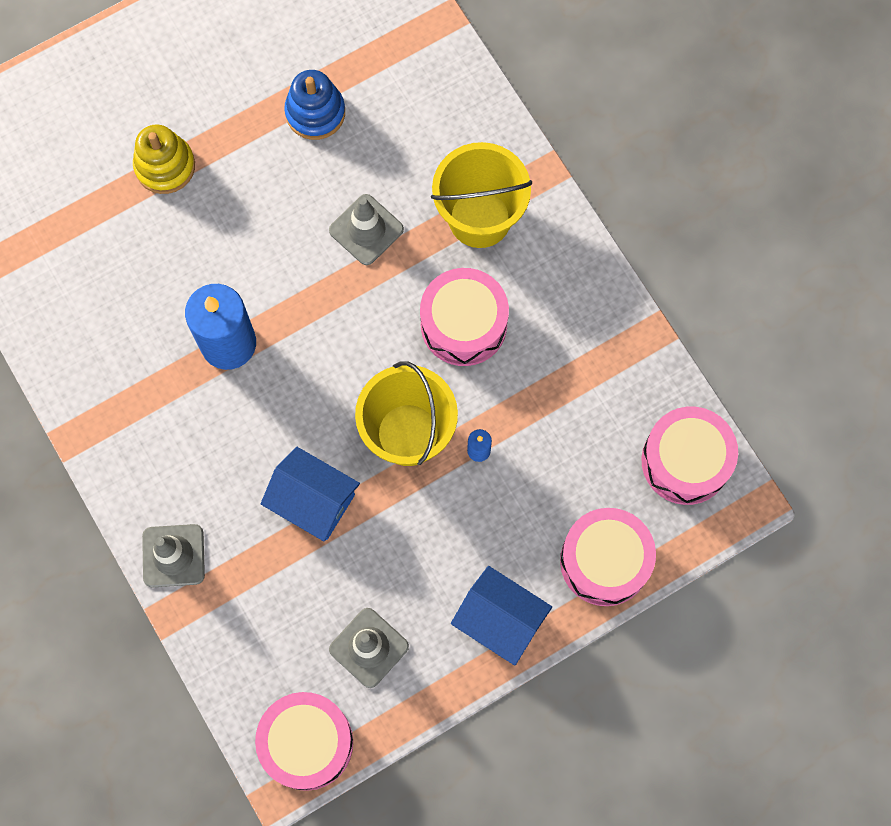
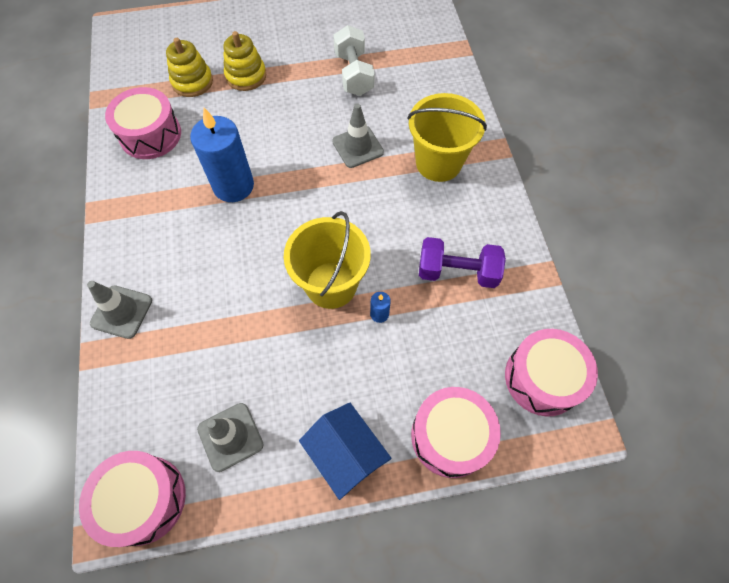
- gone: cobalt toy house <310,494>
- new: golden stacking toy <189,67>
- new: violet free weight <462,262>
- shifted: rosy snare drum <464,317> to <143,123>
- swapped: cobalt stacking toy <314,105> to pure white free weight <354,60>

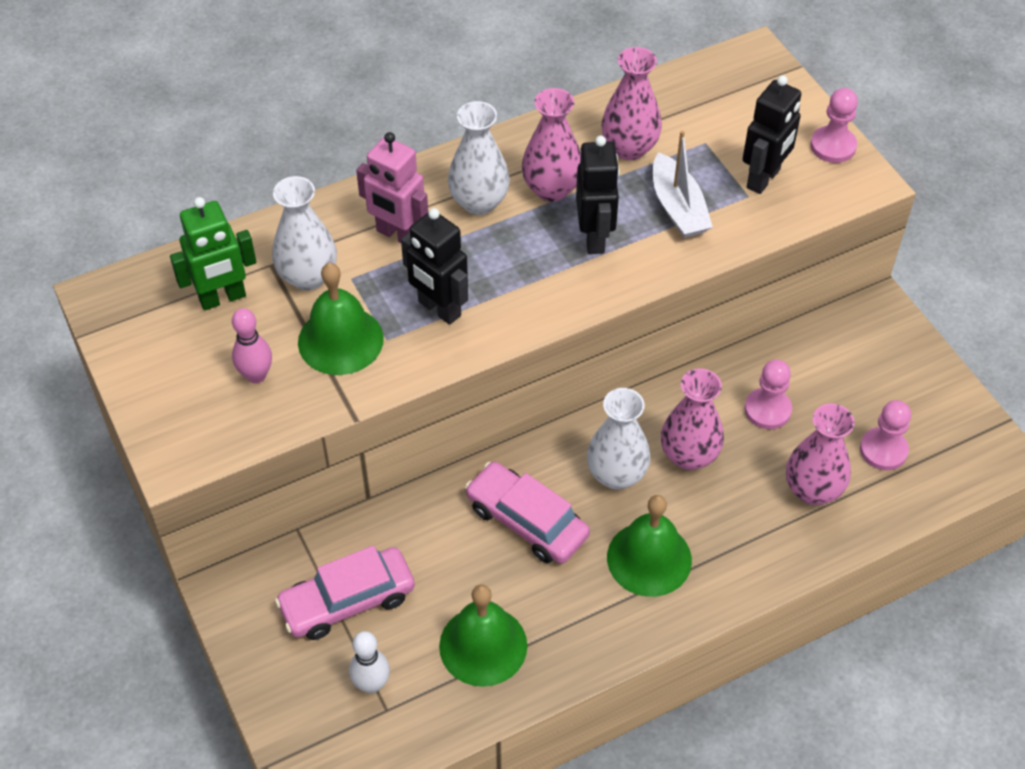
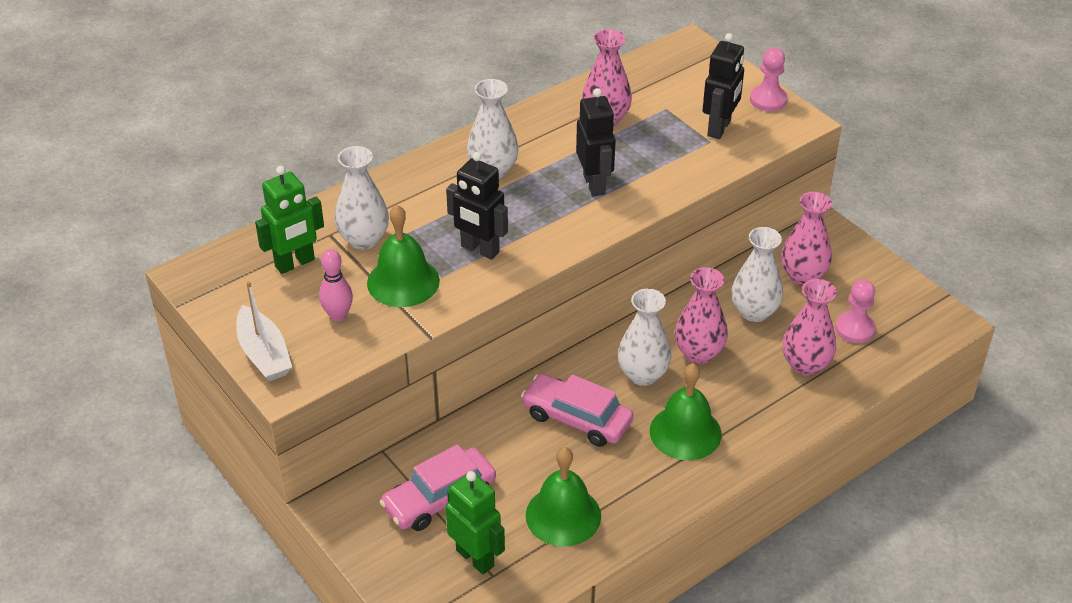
- gone: rosy robot figure <392,187>
- shifted: rosy flower vase <551,145> to <806,238>
- shifted: pure white boat <683,184> to <264,331>
- swapped: pure white skittle <369,662> to leaf-green robot figure <475,522>
- swapped: rosy pawn <768,394> to pure white flower vase <757,274>

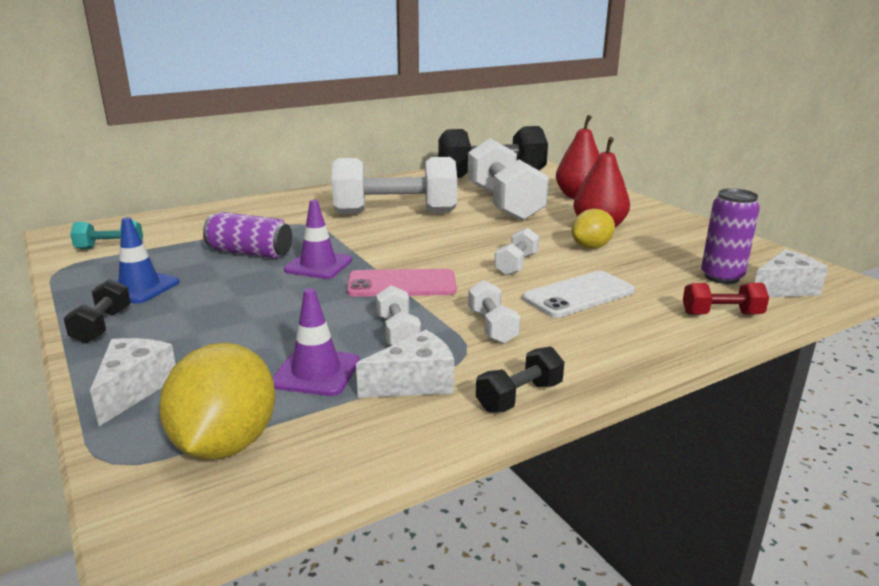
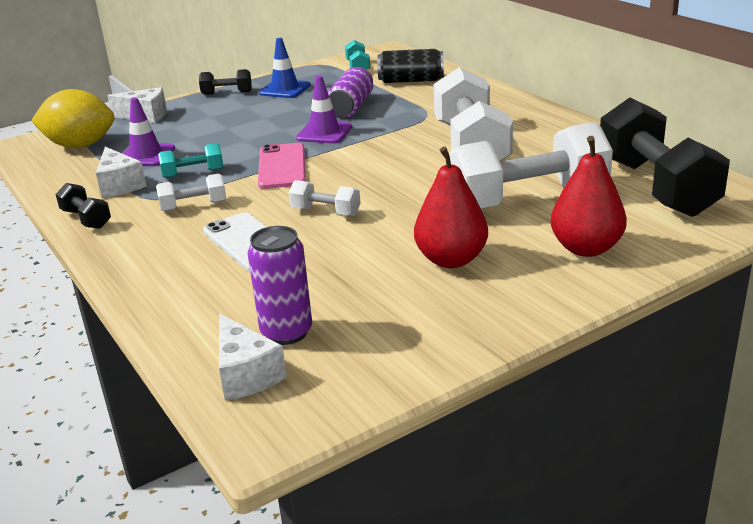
- gone: golden toy lemon <593,229>
- gone: scarlet free weight <726,299>
- new: black can <410,66>
- repainted: pure white free weight <398,315> to teal free weight <190,160>

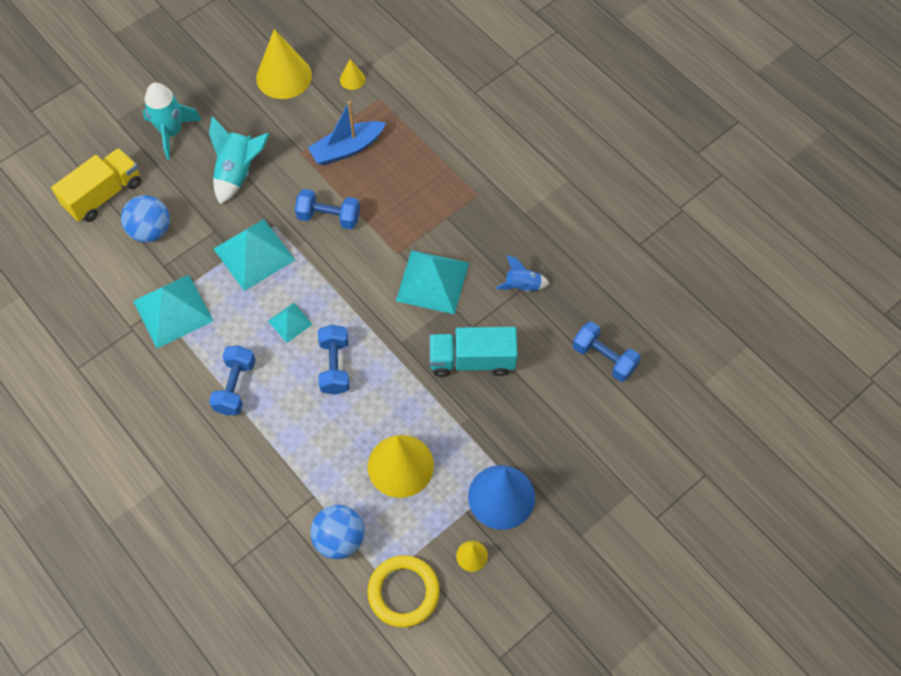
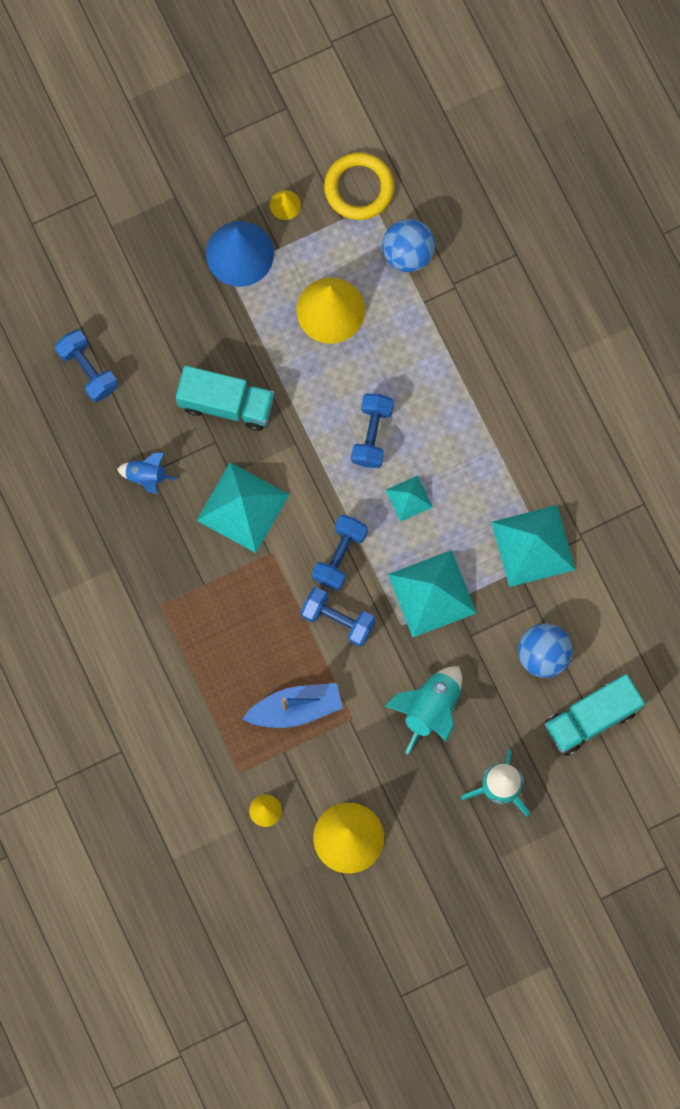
- shifted: cobalt free weight <232,380> to <340,553>
- repainted: golden lorry <96,185> to teal lorry <595,715>

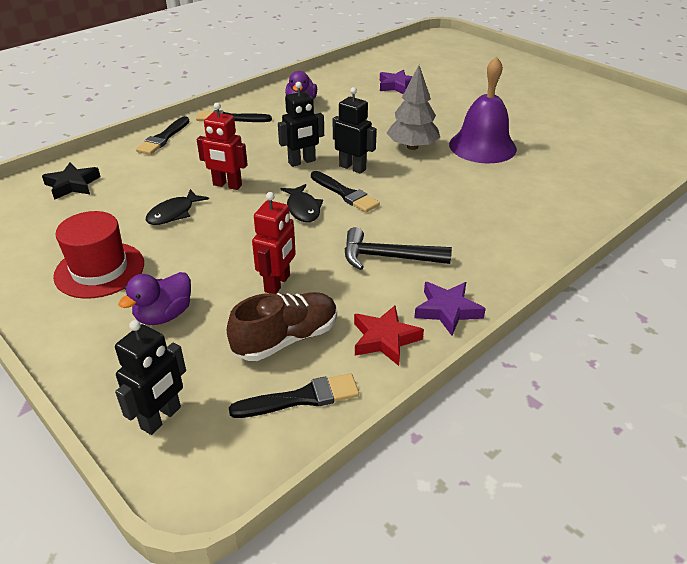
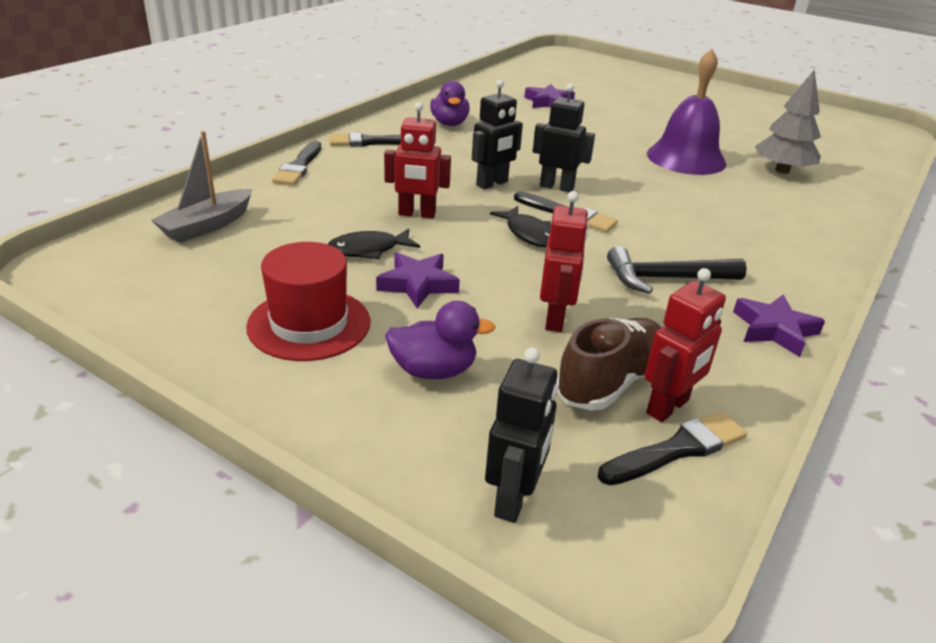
- gone: scarlet star shape <389,335>
- new: violet star shape <418,280>
- new: scarlet robot figure <685,345>
- shifted: ash-grey tree <413,107> to <788,121>
- swapped: black star shape <71,181> to ash-grey boat <201,187>
- rotated: violet rubber duck <154,298> = <440,340> 120 degrees counterclockwise
- rotated: black toy fish <177,207> = <374,244> 45 degrees clockwise

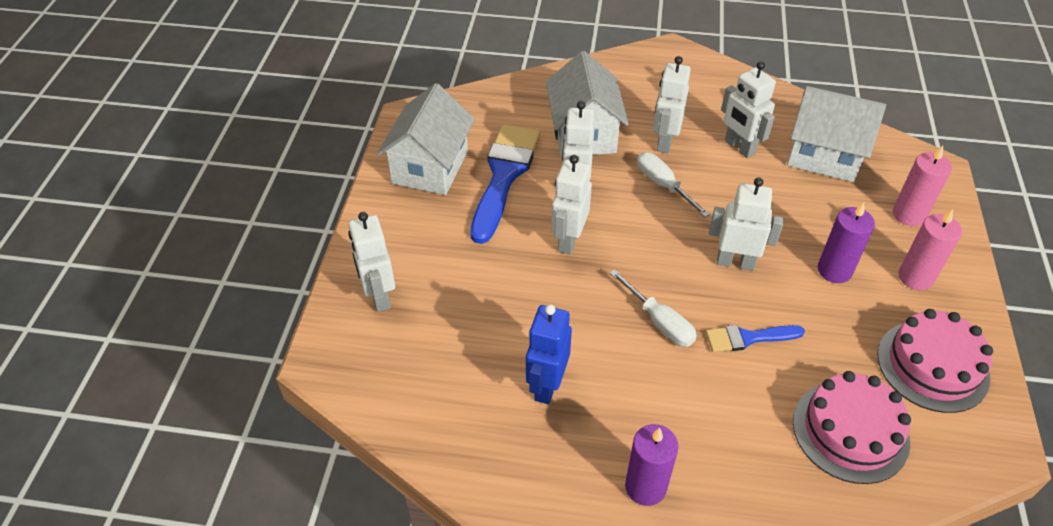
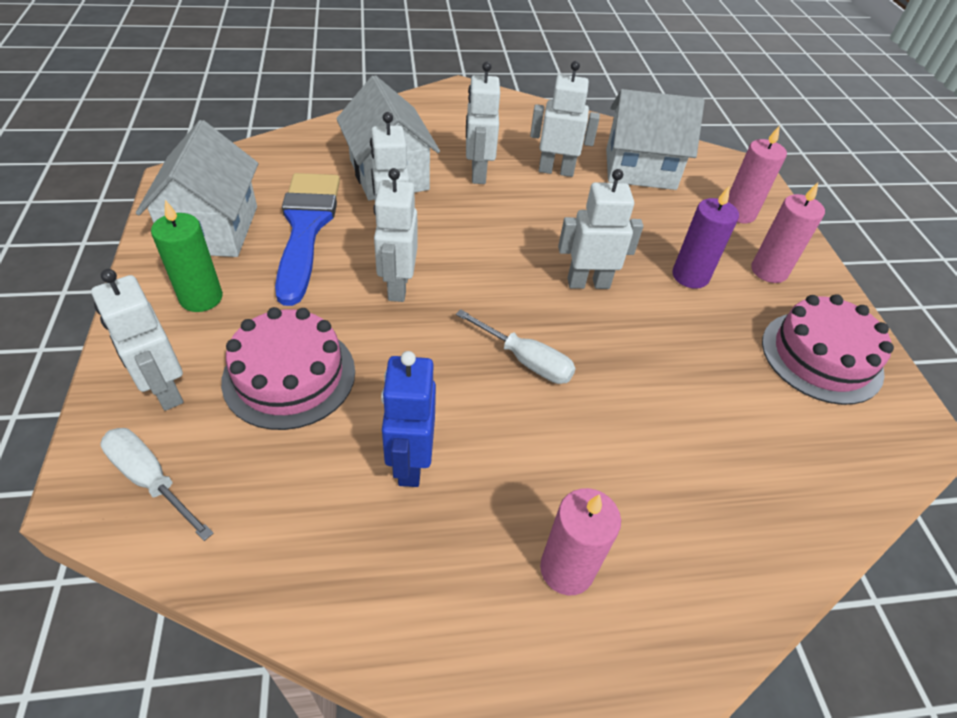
- gone: cobalt paint brush <755,338>
- new: leaf-green pillar candle <187,256>
- shifted: pure white flat screwdriver <673,184> to <157,484>
- shifted: rosy gateau <852,427> to <288,368>
- repainted: violet pillar candle <651,465> to rosy pillar candle <580,541>
- rotated: pure white robot figure <748,109> = <565,119> 150 degrees clockwise

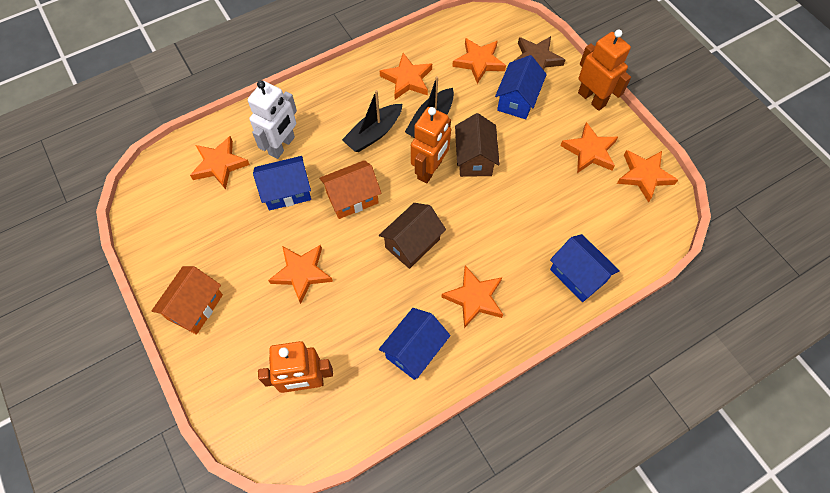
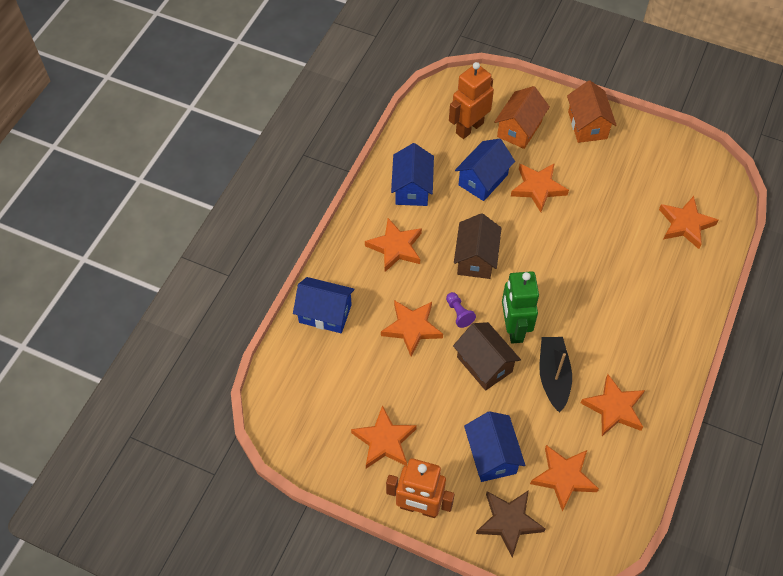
- gone: pure white robot figure <272,119>
- gone: black boat <372,121>
- new: violet pawn <461,310>
- shifted: cobalt toy house <282,183> to <485,170>
- shifted: bright orange toy house <350,189> to <522,117>
- shifted: bright orange star shape <647,176> to <412,328>
- repainted: bright orange robot figure <431,145> to leaf-green robot figure <520,307>

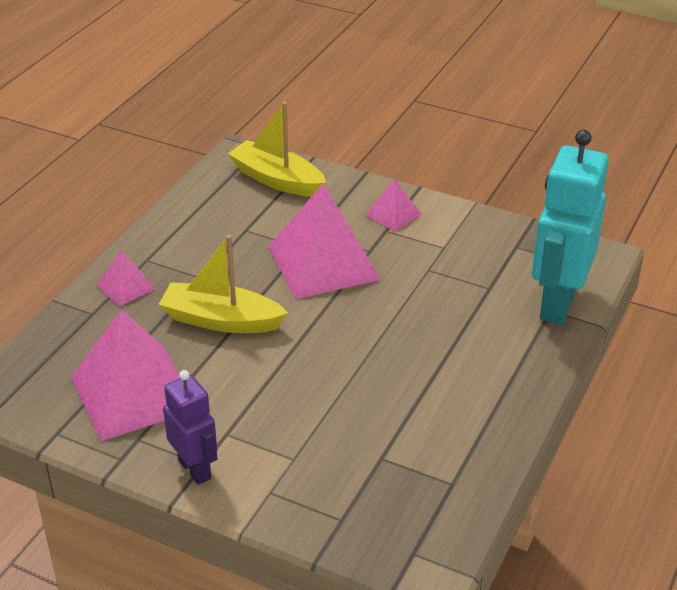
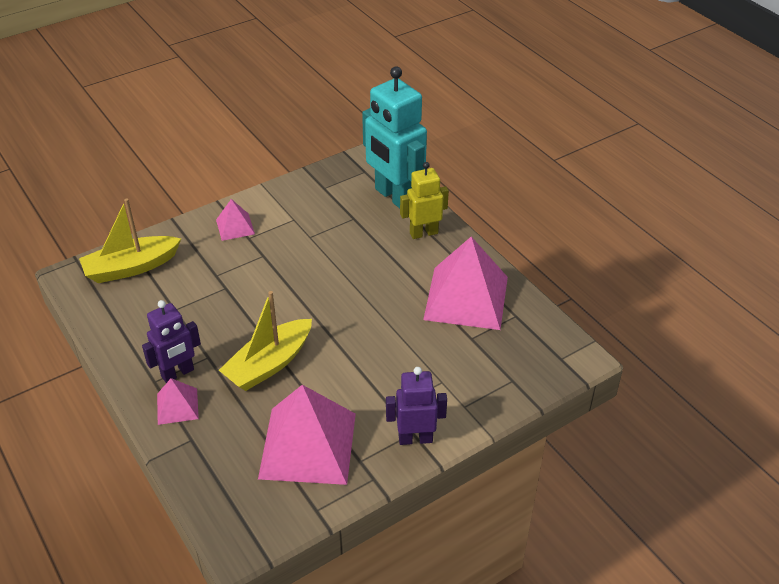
- new: violet robot figure <171,341>
- new: golden robot figure <424,200>
- shifted: rosy solid pyramid <325,241> to <465,283>

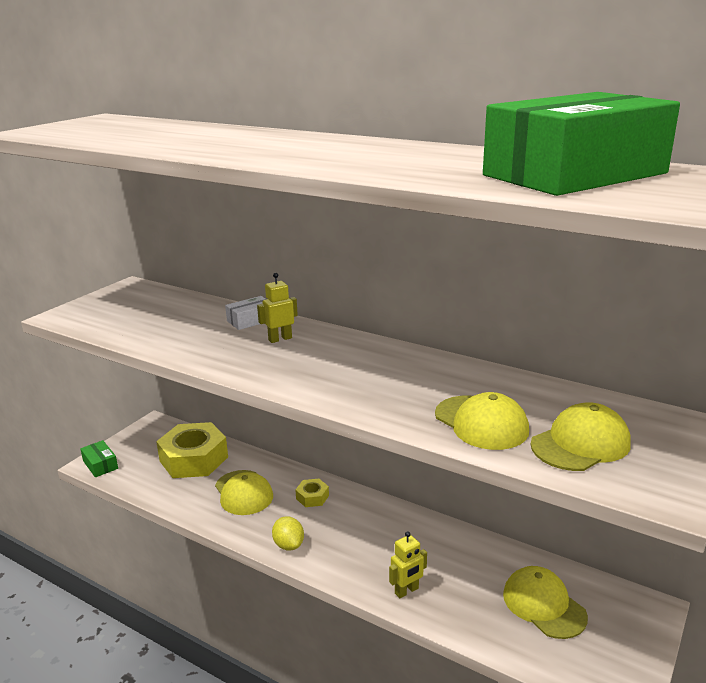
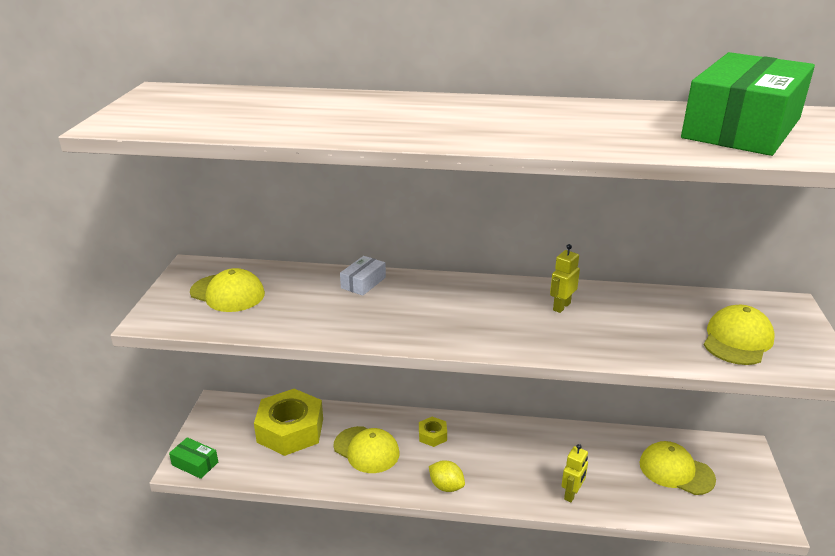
- shifted: golden robot figure <277,308> to <565,278>
- shifted: golden cap <482,421> to <227,290>

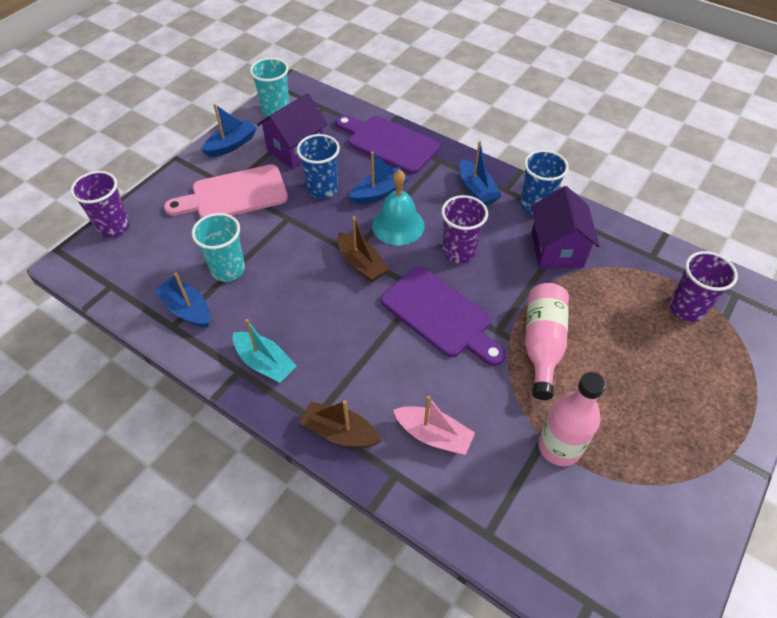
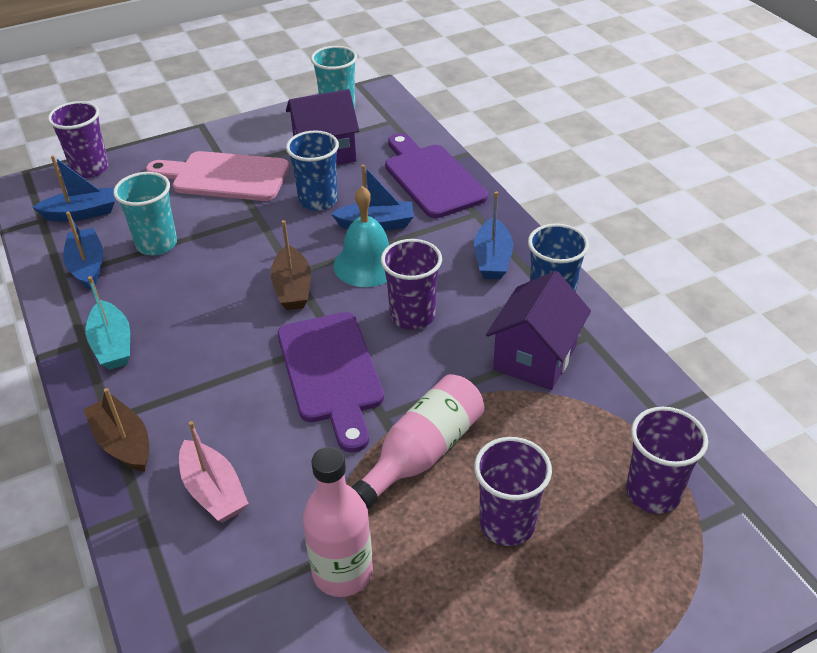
- new: violet cup <513,491>
- shifted: cobalt boat <229,130> to <74,188>

